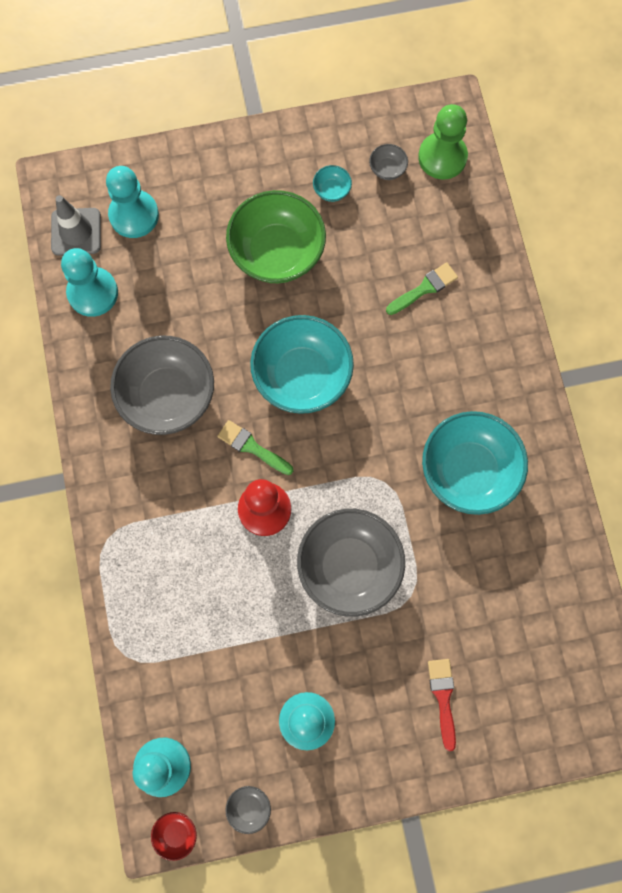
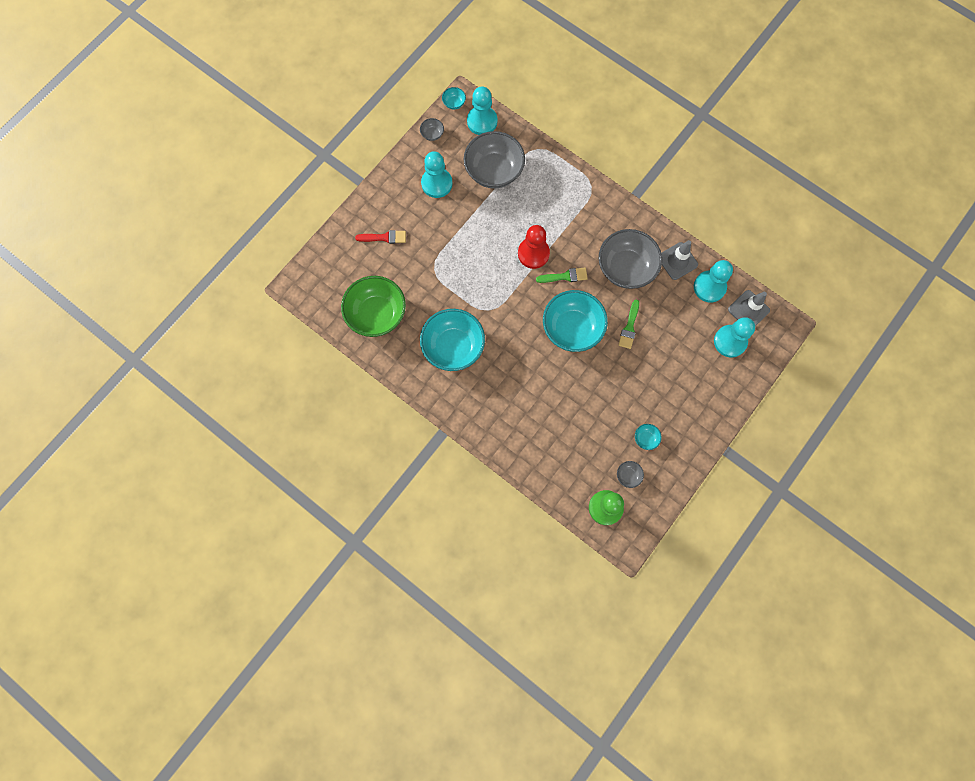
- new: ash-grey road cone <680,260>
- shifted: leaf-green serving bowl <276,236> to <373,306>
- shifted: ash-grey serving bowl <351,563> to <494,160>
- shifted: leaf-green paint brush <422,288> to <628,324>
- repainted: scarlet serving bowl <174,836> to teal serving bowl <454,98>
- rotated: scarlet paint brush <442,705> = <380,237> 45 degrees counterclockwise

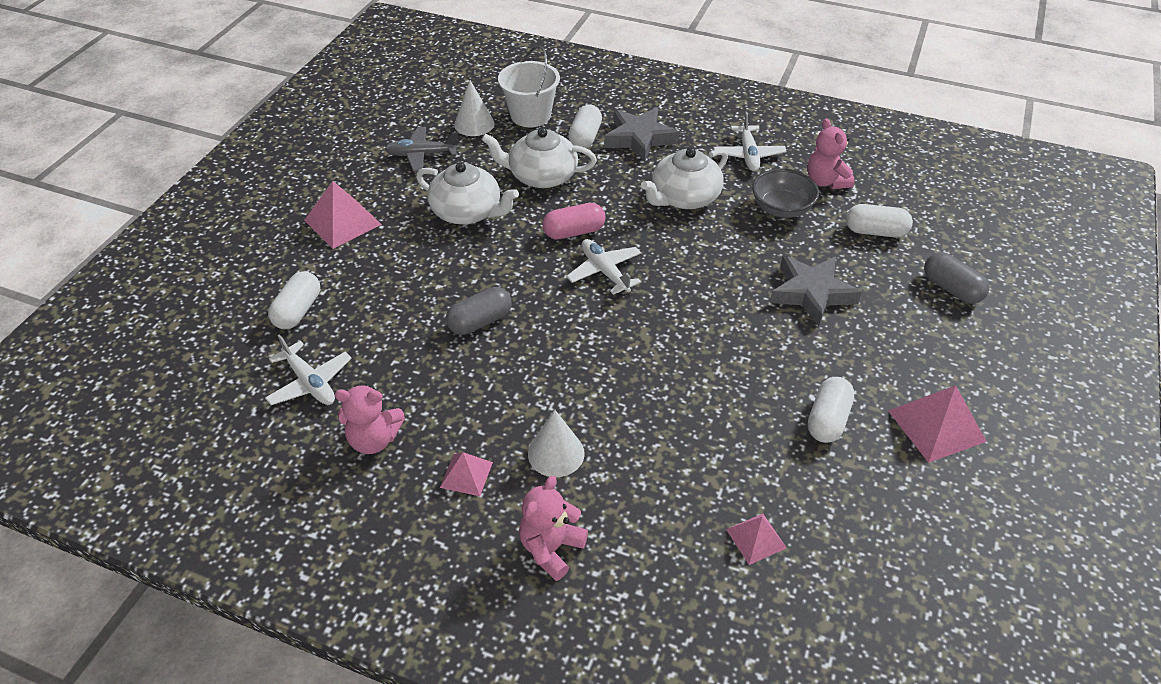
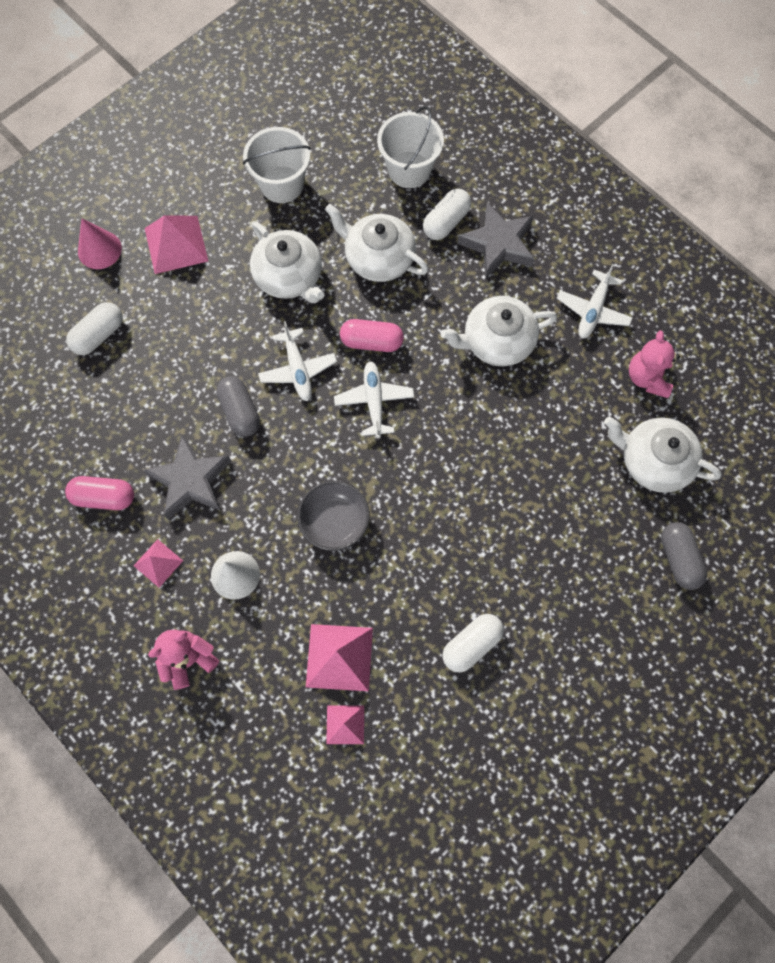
- gone: pure white cone shape <474,108>
- new: rosy cone shape <100,243>
- shifted: pure white toy plane <308,369> to <297,361>
- shifted: ash-grey serving bowl <785,193> to <333,516>
- shifted: ash-grey star shape <816,291> to <187,477>
- shifted: rosy solid pyramid <937,424> to <339,657>
- swapped: rosy teddy <370,419> to rosy pill shape <99,493>
- swapped: ash-grey toy plane <422,149> to pure white bucket <277,165>
- swapped: pure white pill shape <879,220> to pure white tea pot <663,455>
- rotated: ash-grey pill shape <479,311> = <238,406> 75 degrees clockwise

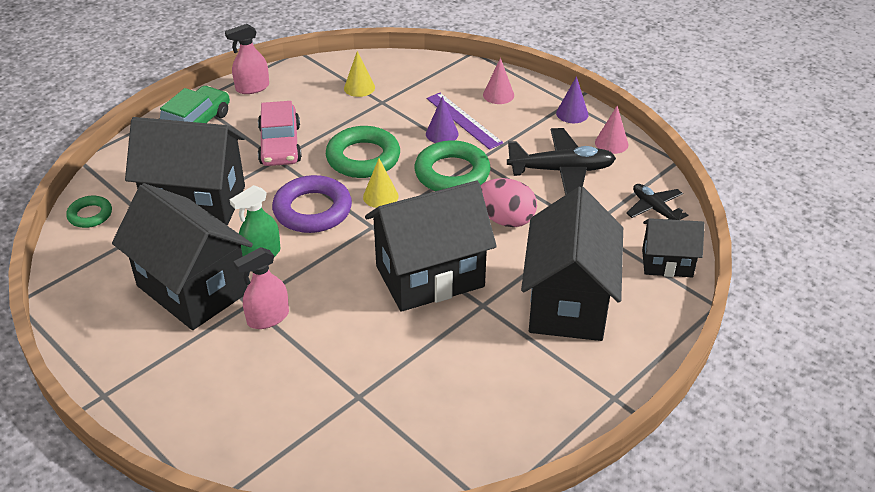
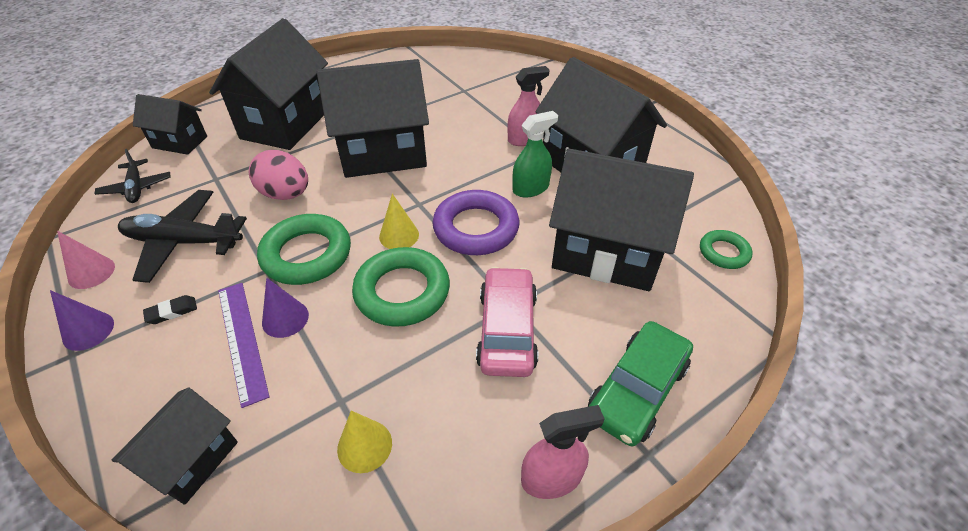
- gone: rosy cone shape <498,81>
- new: black toy house <175,446>
- new: black pencil eraser <170,309>

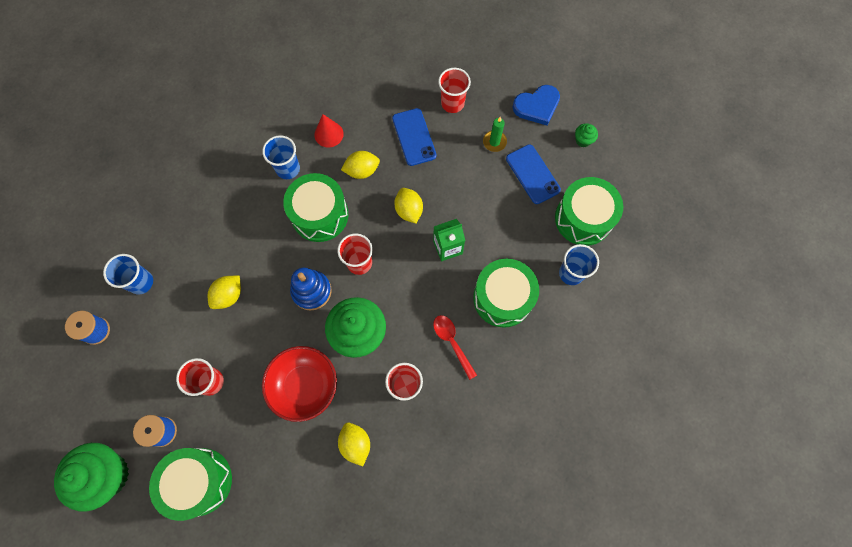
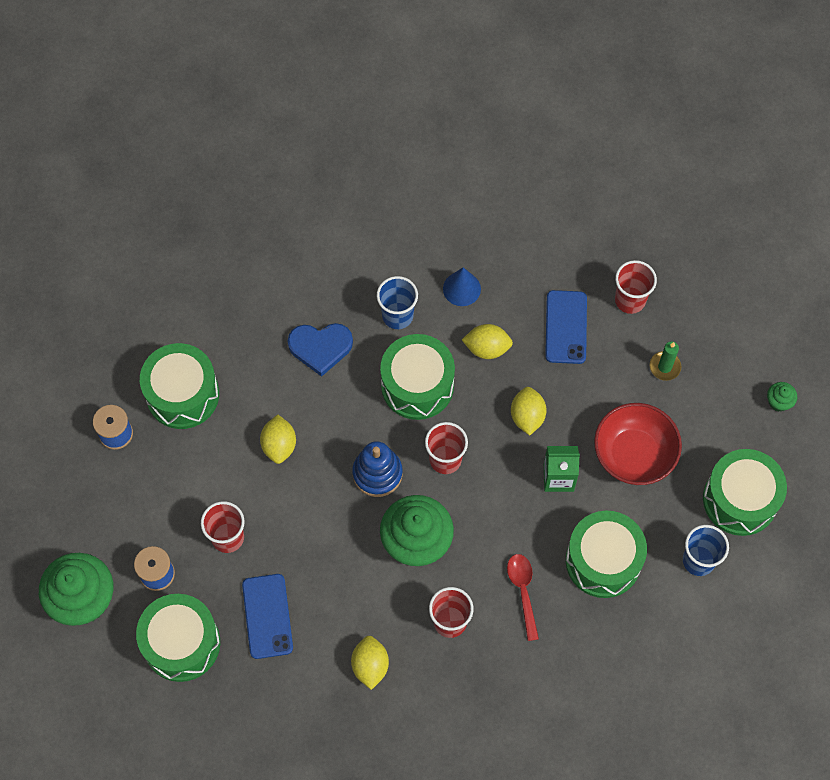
- shifted: scarlet serving bowl <299,384> to <638,444>
- shifted: cobalt smartphone <533,174> to <267,616>
- shifted: cobalt love heart <536,105> to <320,350>
- swapped: cobalt cup <128,274> to leaf-green snare drum <179,386>
- repainted: scarlet cone shape <329,131> to cobalt cone shape <462,286>
- rotated: golden toy lemon <224,292> = <278,439> 60 degrees counterclockwise

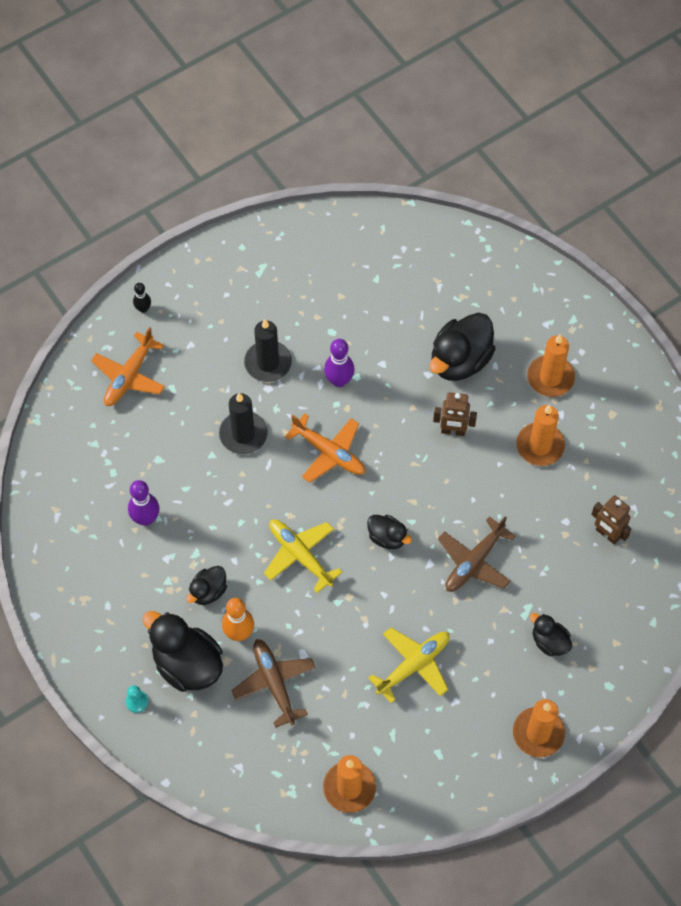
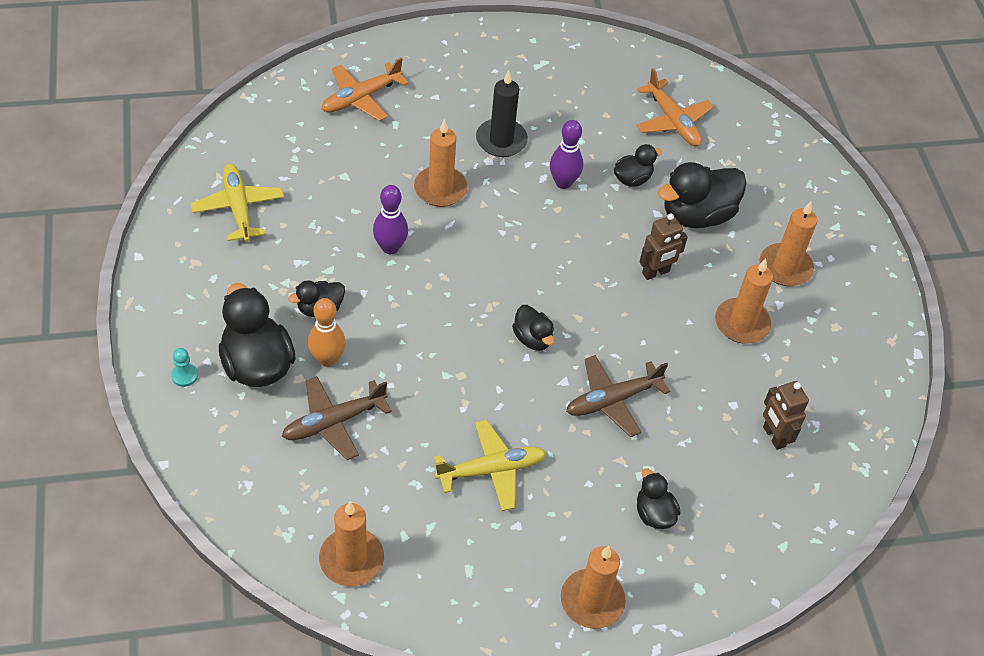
- gone: black skittle <142,298>
- new: black rubber duck <638,165>
- shifted: violet skittle <143,503> to <390,219>
- shifted: golden toy plane <303,556> to <237,203>
- shifted: bright orange toy plane <325,448> to <675,107>
- repainted: black pillar candle <243,423> to bright orange pillar candle <441,163>
- rotated: brown toy plane <273,683> = <337,418> 120 degrees counterclockwise
- rotated: brown robot figure <455,414> = <663,246> 60 degrees counterclockwise

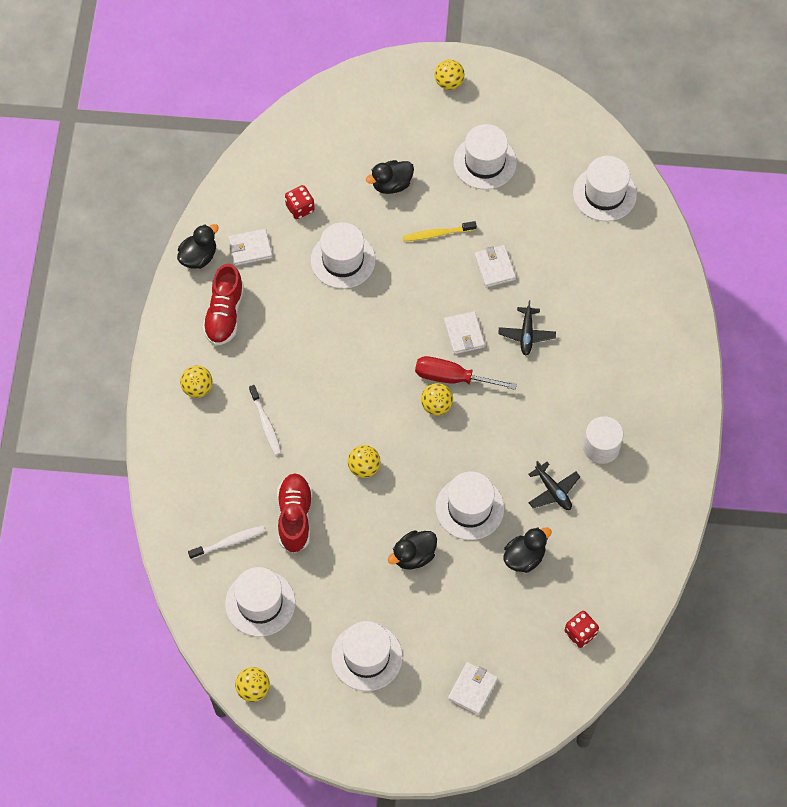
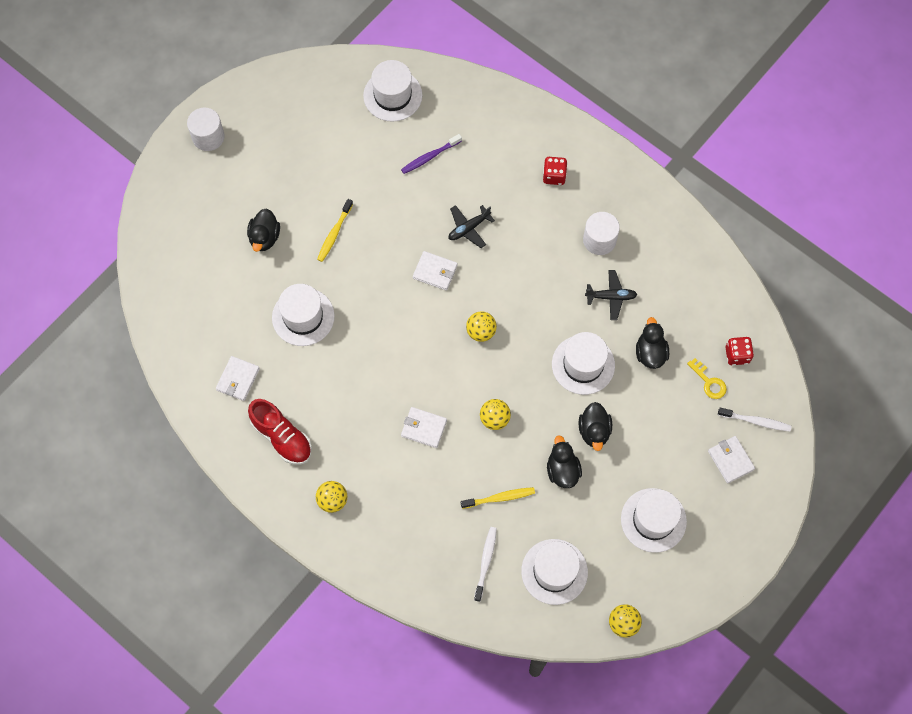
- gone: scarlet flat screwdriver <466,373>
- gone: pure white hat <485,157>
- new: violet dental brush <431,154>
- new: golden key <707,378>
- shifted: black rubber duck <198,246> to <564,461>
- shifted: pure white dental brush <265,420> to <755,420>
- shifted: scarlet dice <300,202> to <555,171>
- shifted: pure white card wallet <495,266> to <424,427>
- swapped: scarlet sneaker <295,513> to golden dental brush <498,498>
- swapped: golden sphere <450,75> to pure white cylinder shape <206,129>
- rotated: black toy plane <527,327> = <472,226> 105 degrees clockwise

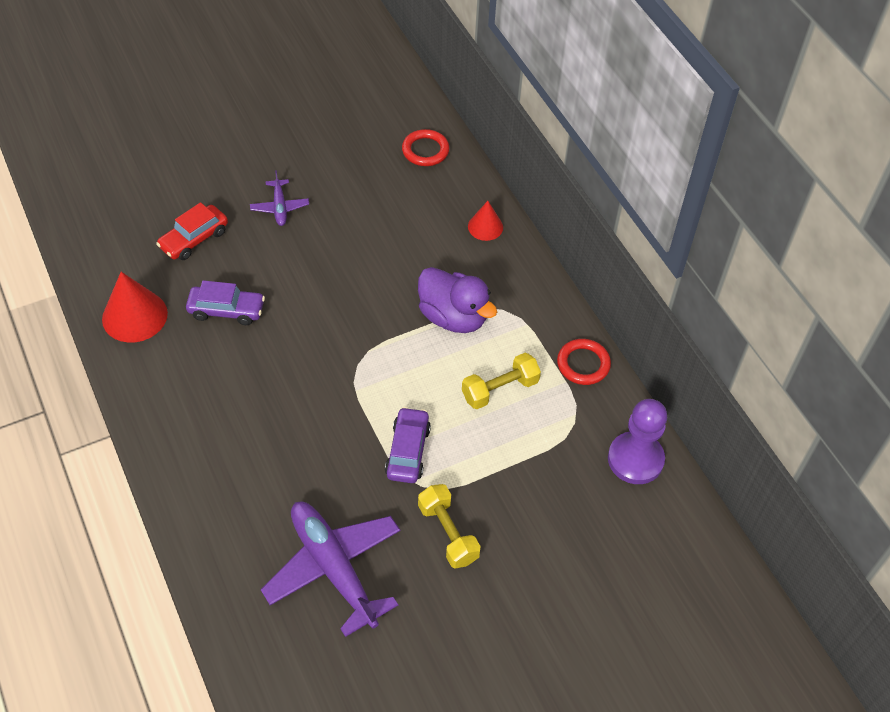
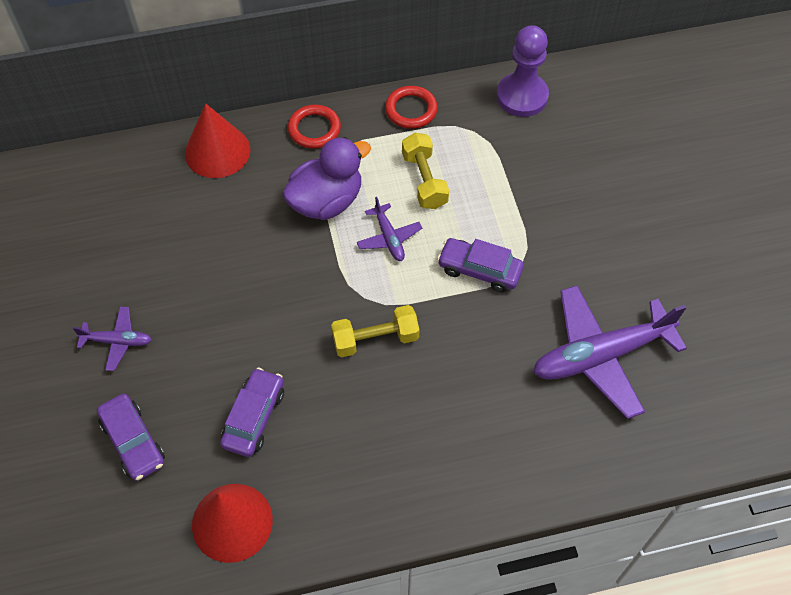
- new: violet toy plane <389,229>
- shifted: scarlet hoop <425,147> to <314,127>
- shifted: golden free weight <449,526> to <375,331>
- repainted: scarlet toy car <192,231> to violet toy car <131,437>
- scaled: scarlet cone shape <485,221> = <217,140> x1.70

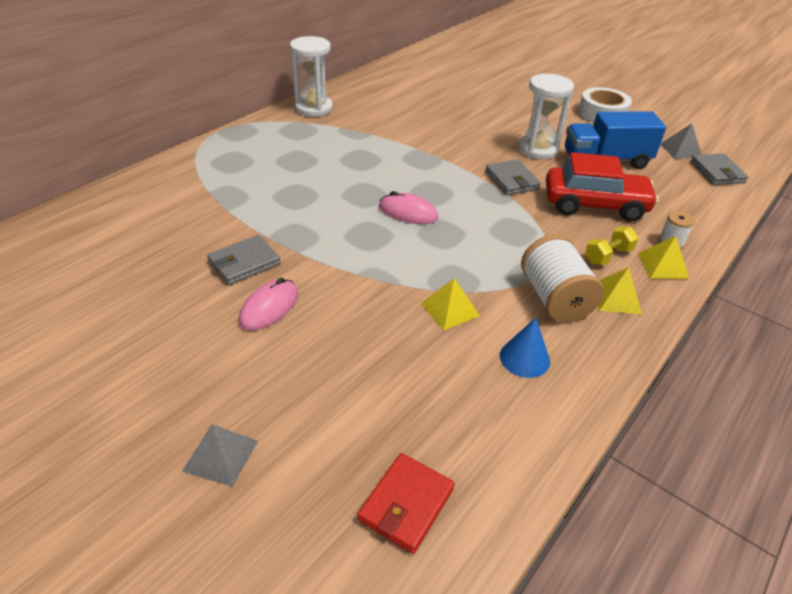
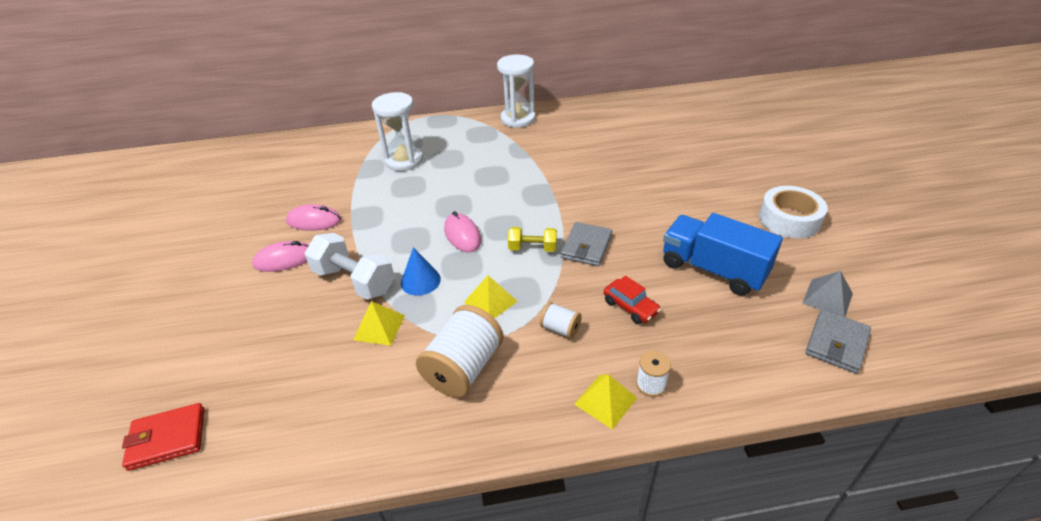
- gone: ash-grey solid pyramid <220,455>
- new: pure white free weight <350,266>
- new: pure white bobbin <561,320>
- shifted: cobalt cone shape <525,348> to <421,271>
- shifted: pure white sandglass <546,116> to <397,131>
- shifted: golden free weight <611,246> to <532,239>
- shifted: golden solid pyramid <620,290> to <491,297>
- swapped: ash-grey card wallet <244,260> to rosy PC mouse <313,217>
- scaled: scarlet toy car <602,186> = <632,300> x0.49

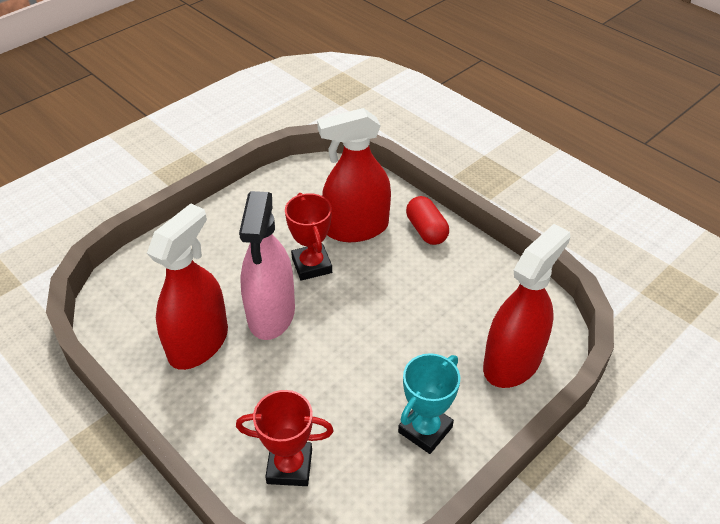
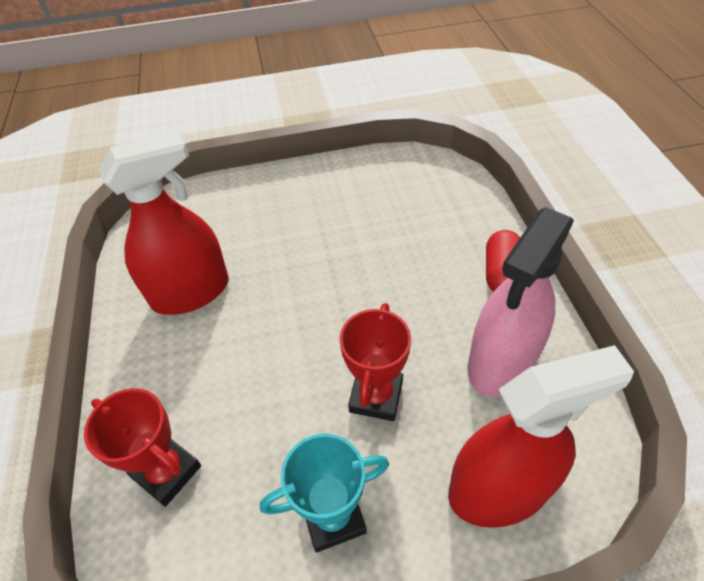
- gone: scarlet spray cleaner <354,175>
- shifted: rosy spray cleaner <267,265> to <520,302>
- shifted: scarlet trophy <308,237> to <375,362>

